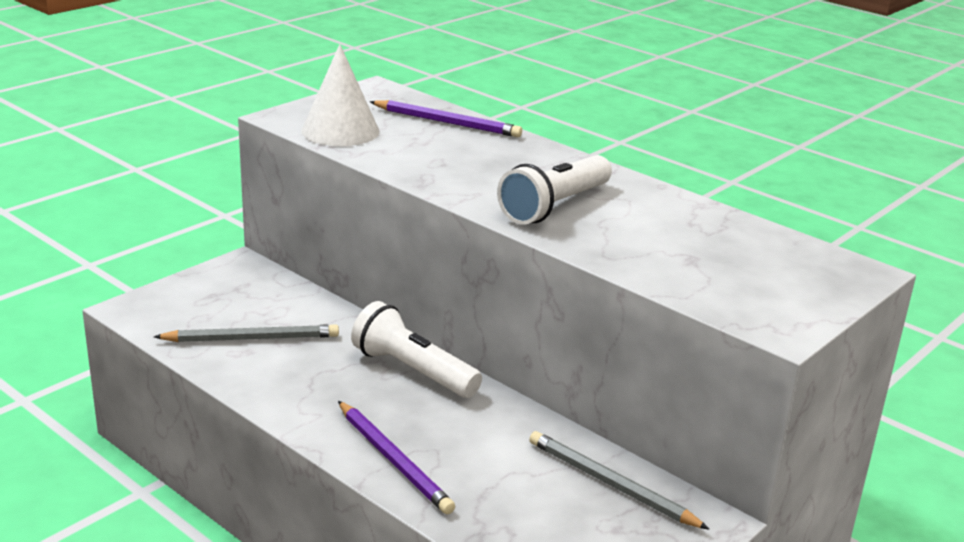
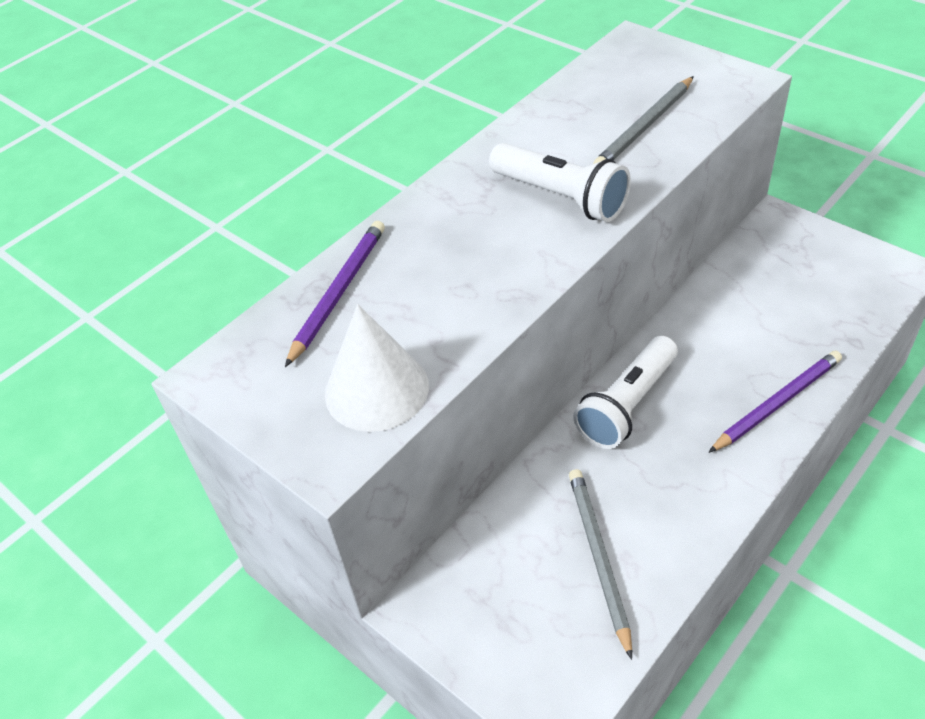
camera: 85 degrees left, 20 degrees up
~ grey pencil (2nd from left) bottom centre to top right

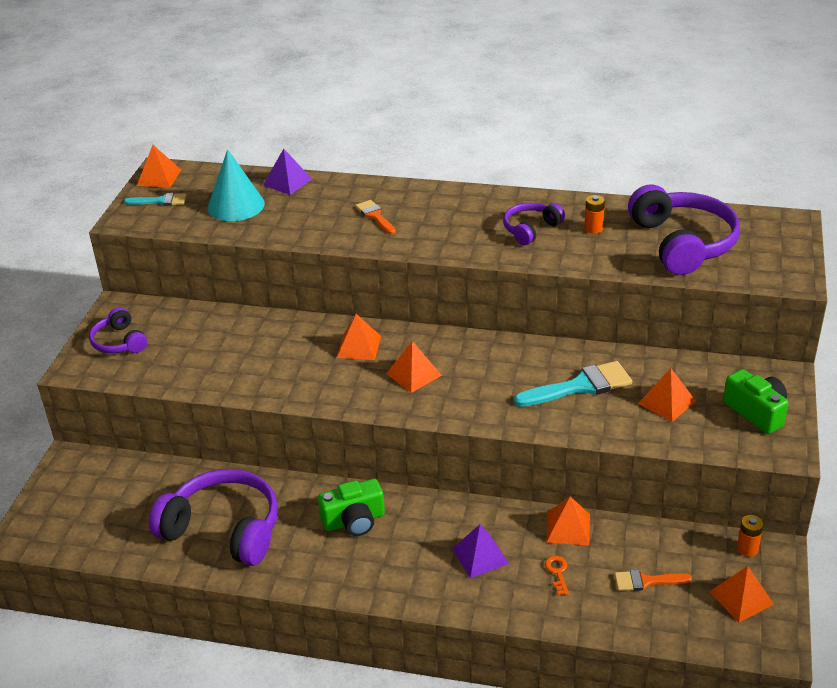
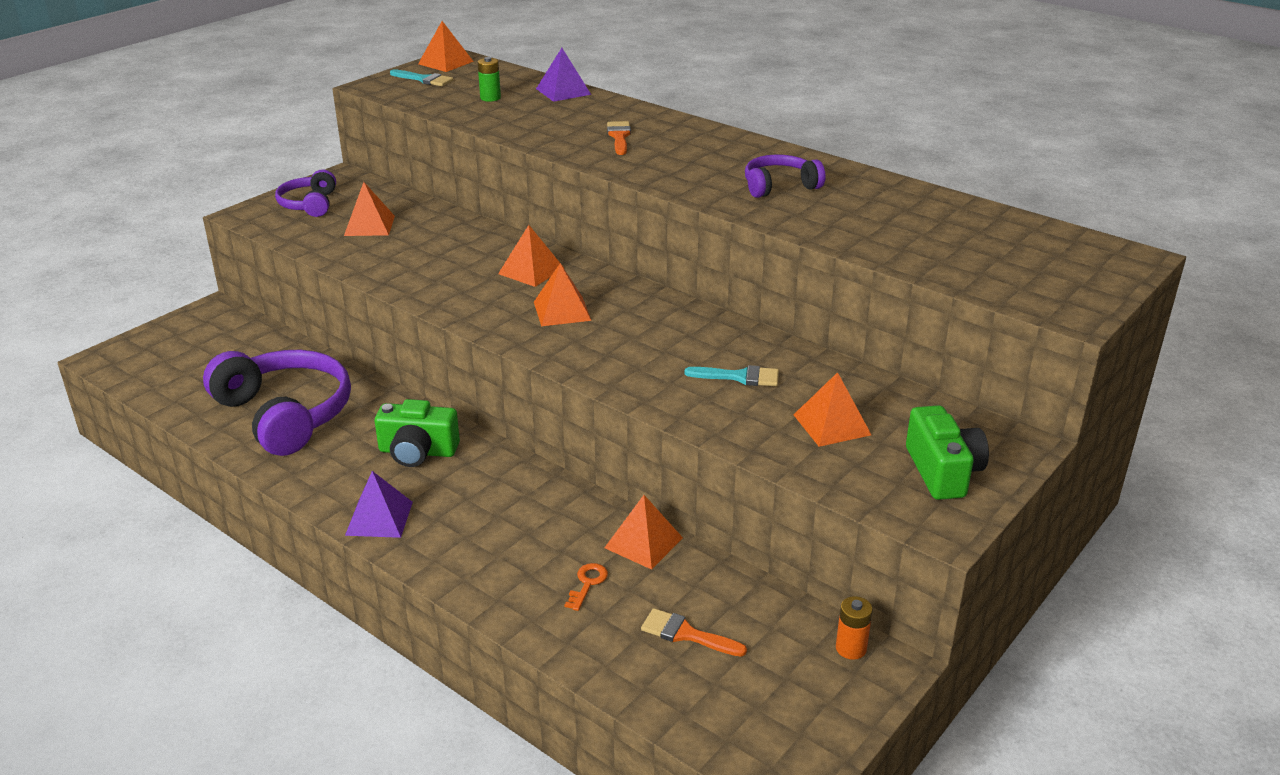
camera: 25 degrees right, 5 degrees down
~ orange pyramid (6th from left in the first image) bottom right to orange pyramid (1st from left) top left
~ purple pyramid (2nd from left in the first image) bottom centre to purple pyramid (1st from left) middle left
~ turquoise cone top left to green battery top centre
~ turquoise brush (2nd from left) middle right = centre x0.58
- orange battery (1st from left) top right
- purple headphones (4th from left) top right

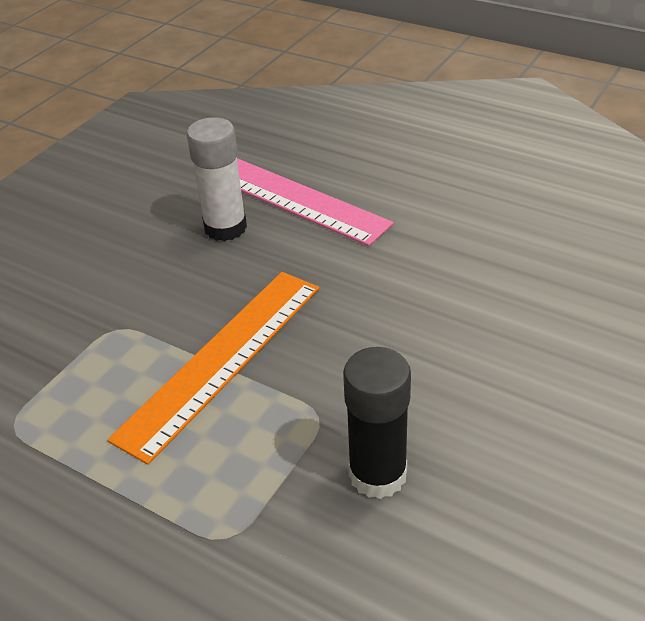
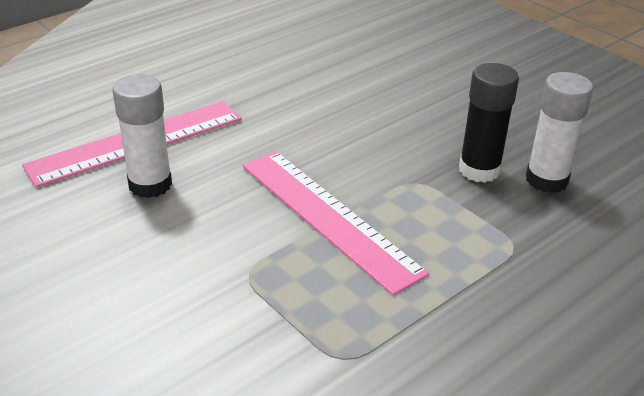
camera: 75 degrees left, 5 degrees down
~ orange ruler middle left to pink ruler (2nd from left) centre
+ white glue stick (2nd from left) middle right

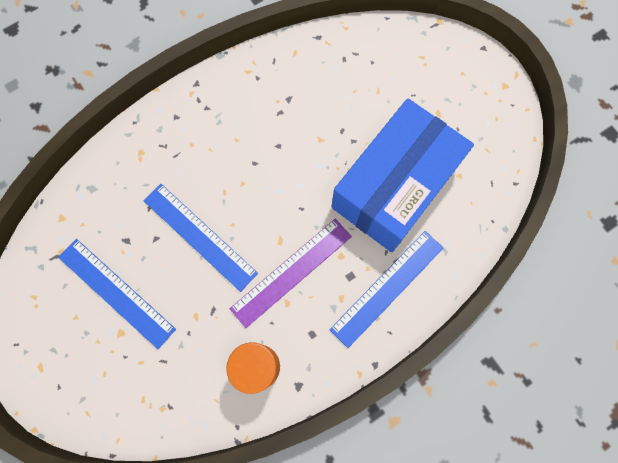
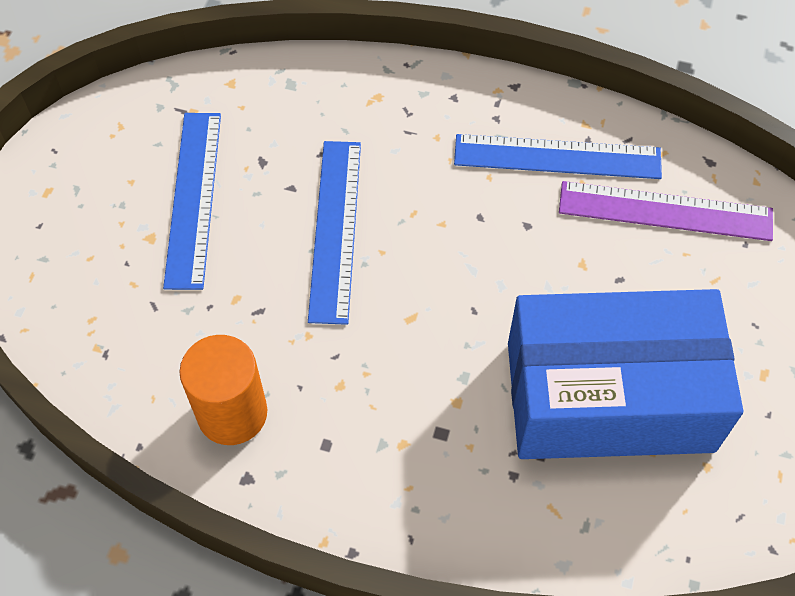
camera: 50 degrees right, 15 degrees down
~ blue ruler (3rd from left) centre to top right
~ purple ruler centre to middle right

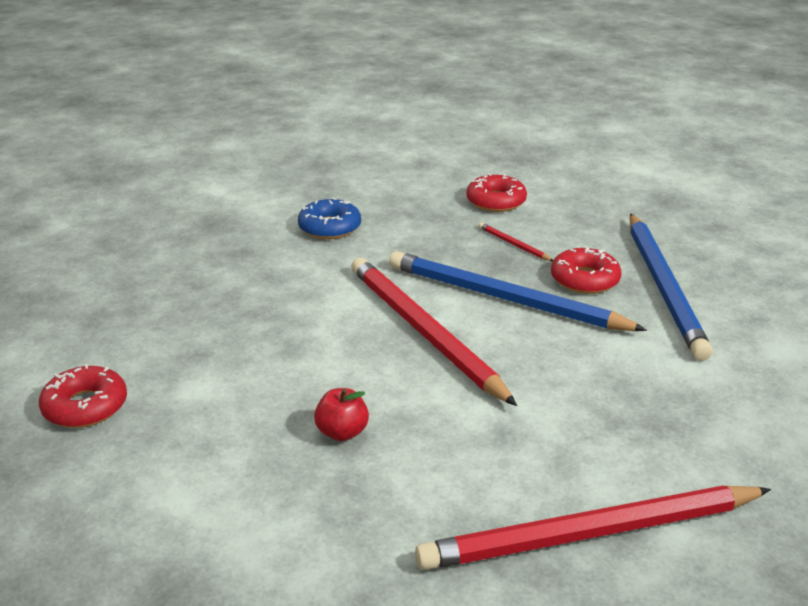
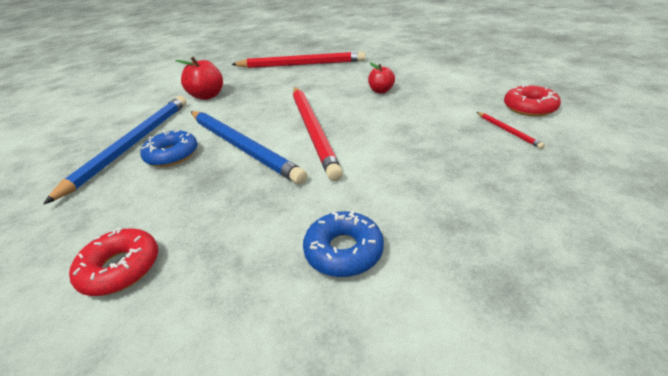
camera: 160 degrees left, 5 degrees up
~ red donut (3rd from left) middle right to blue donut (1st from left) middle left
+ red apple (1st from left) top left
~ red pencil (2nd from left in the first image) centre to red pencil (3rd from left) middle right

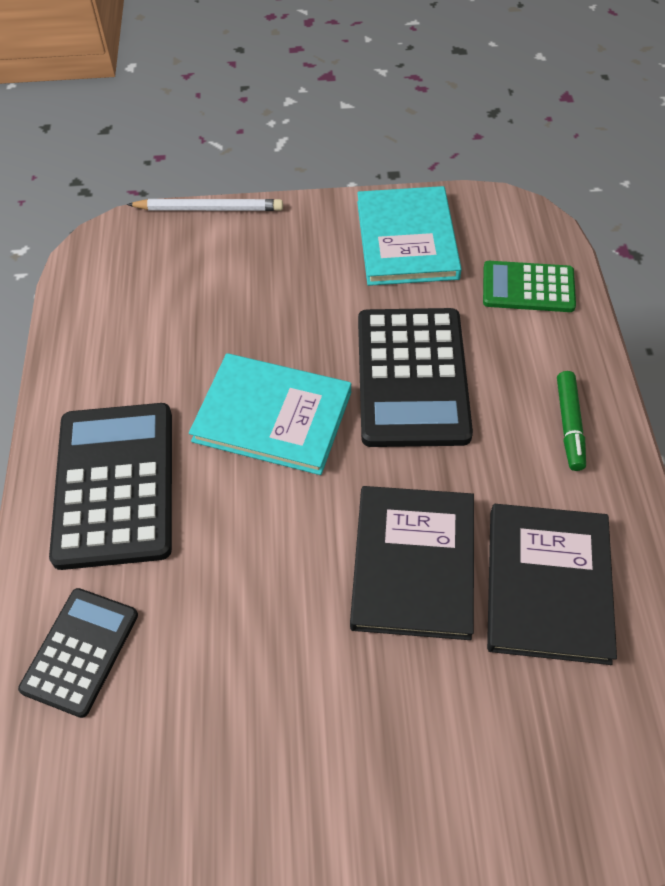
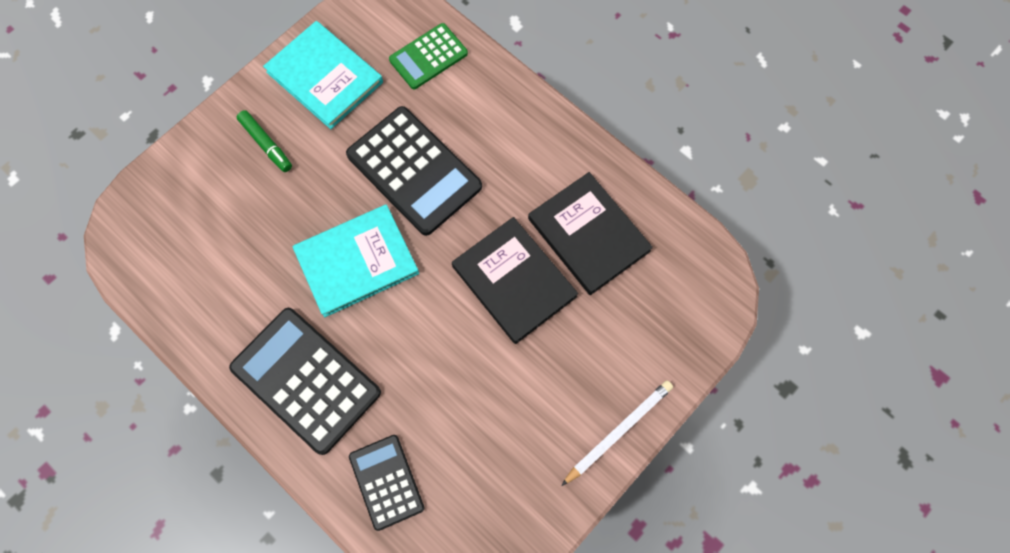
camera: 45 degrees left, 15 degrees up
~ green marker middle right to top left
~ white pencil top left to bottom centre

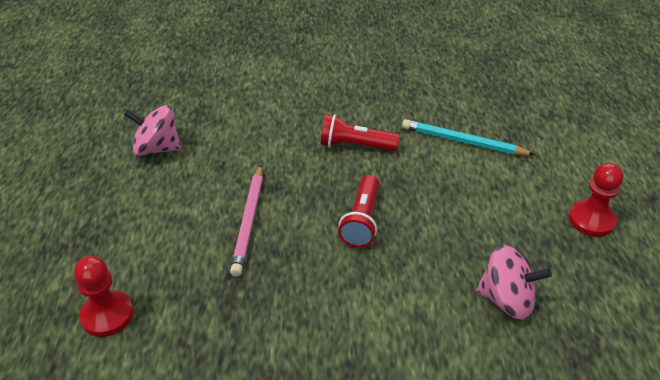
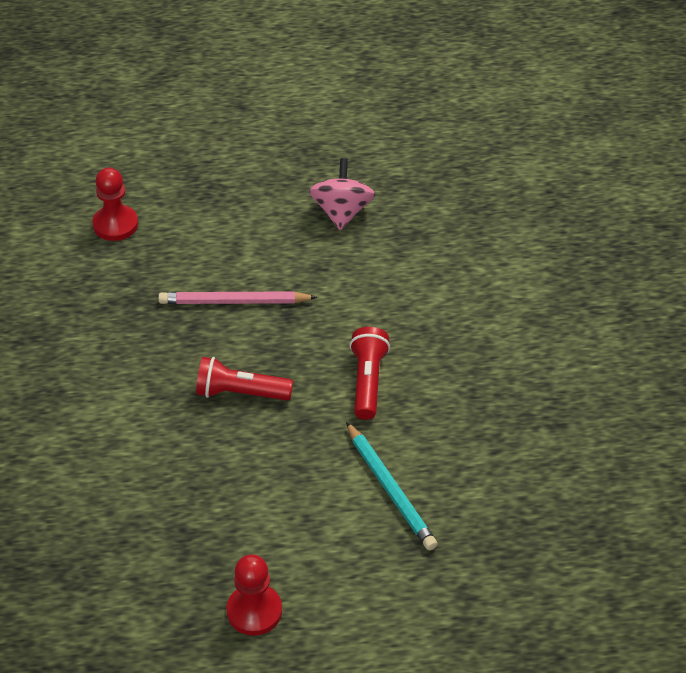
camera: 85 degrees right, 5 degrees up
~ turquoise pencil middle right = bottom centre 135 degrees clockwise
- pink spinning top (2nd from left) bottom right

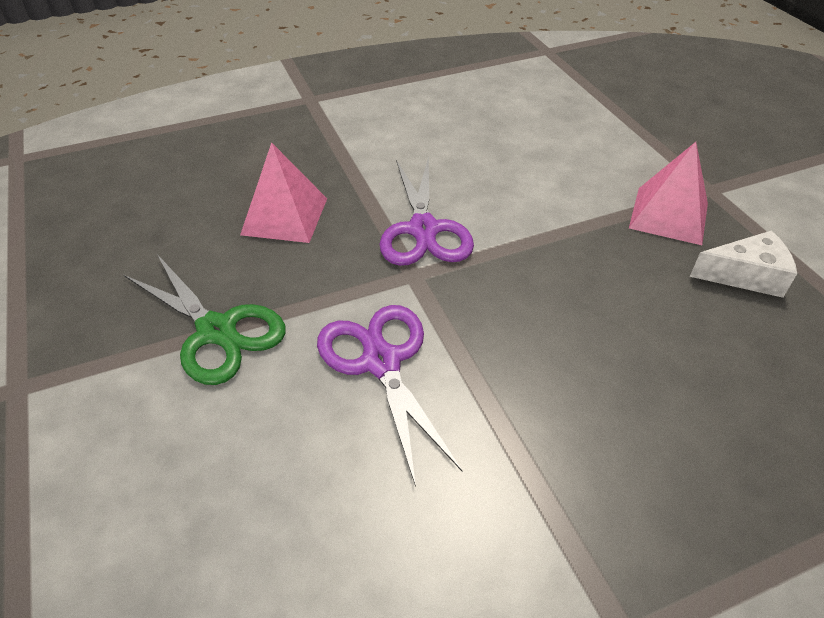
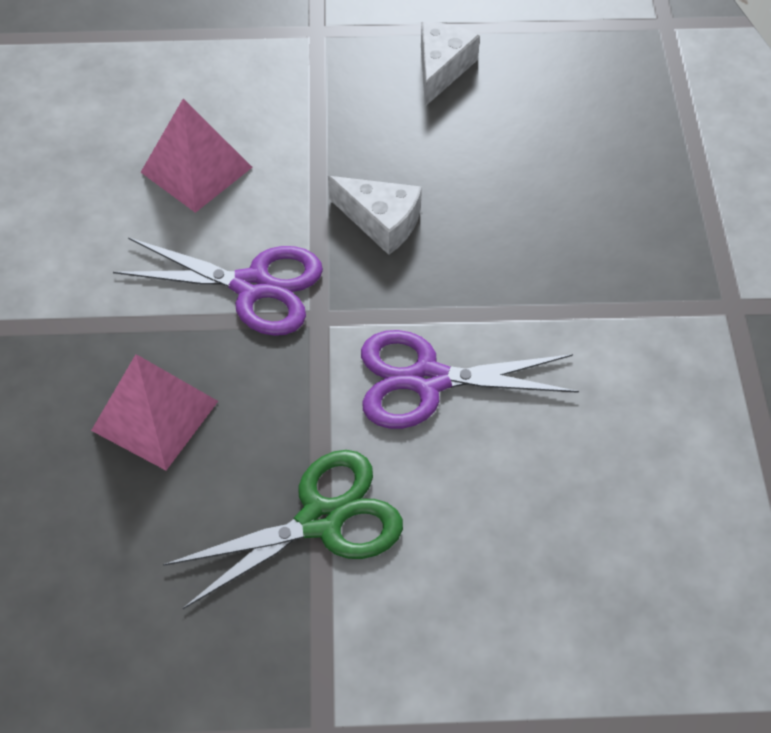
camera: 70 degrees left, 10 degrees up
~ pink pyramid (2nd from left) top right to top left
+ white cheese (1st from left) top centre

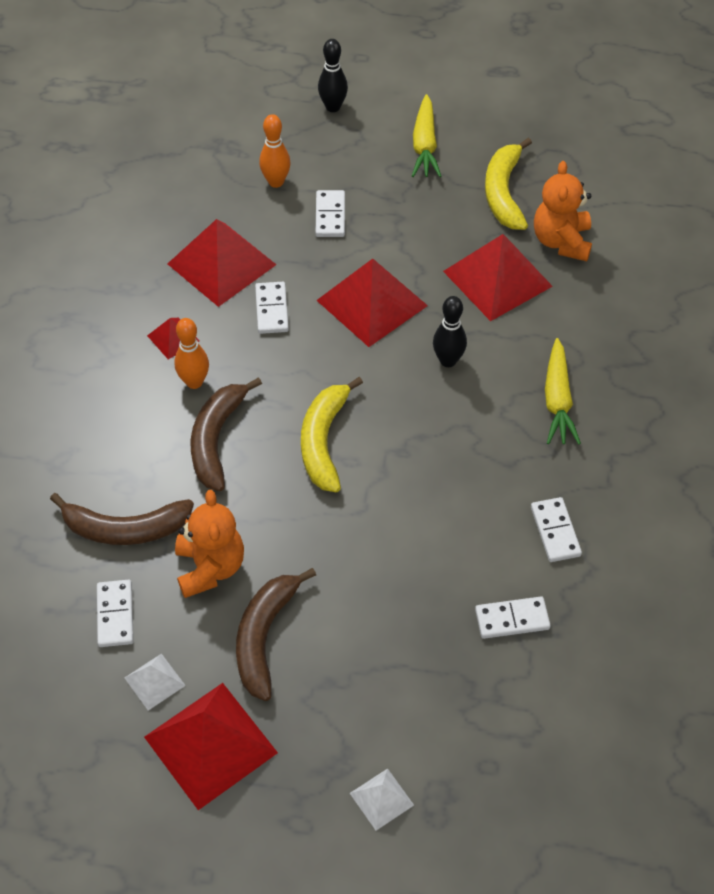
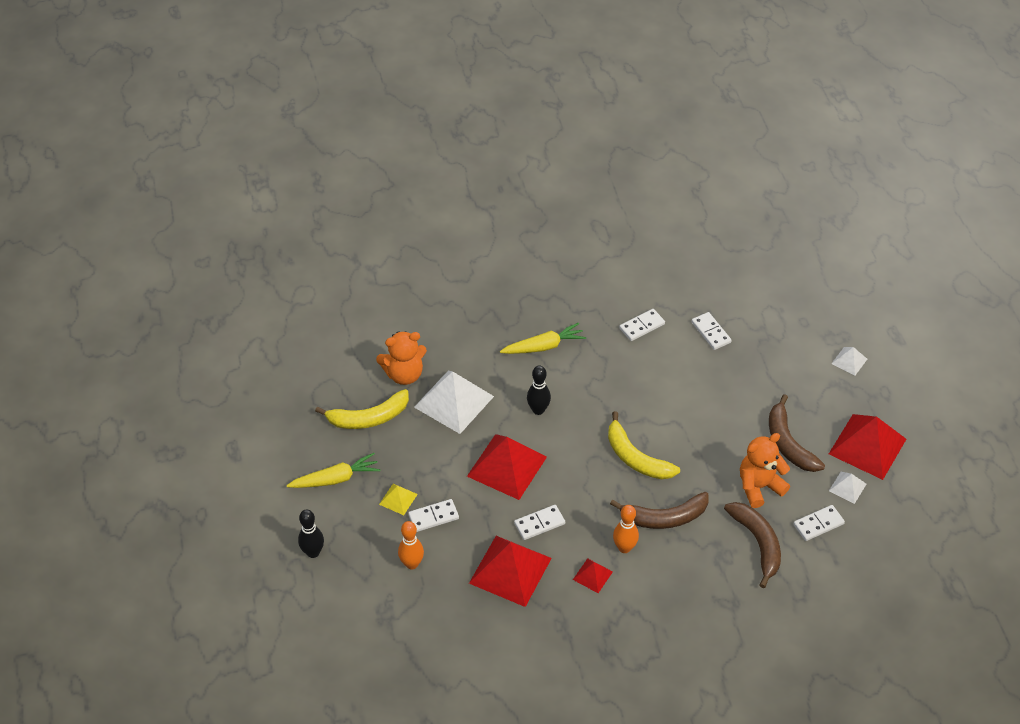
camera: 110 degrees left, 5 degrees down
+ yellow pyramid bottom centre
~ red pyramid (5th from left) top right to white pyramid (1st from left) centre
~ yellow banana (1st from left in the first image) centre = centre 60 degrees clockwise
~ brown banana (3rd from left) bottom centre = middle right 75 degrees clockwise

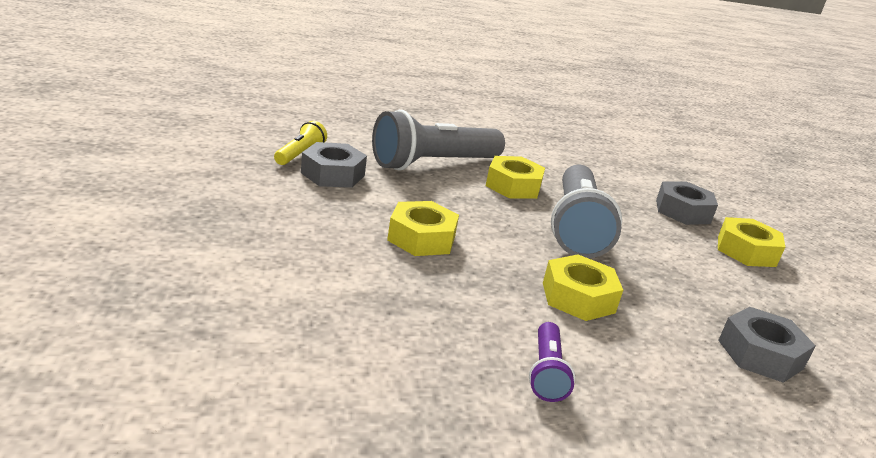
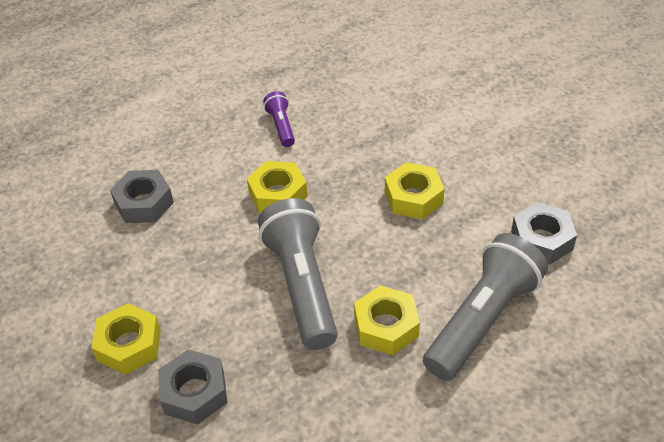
camera: 165 degrees right, 20 degrees up
- yellow flashlight top centre

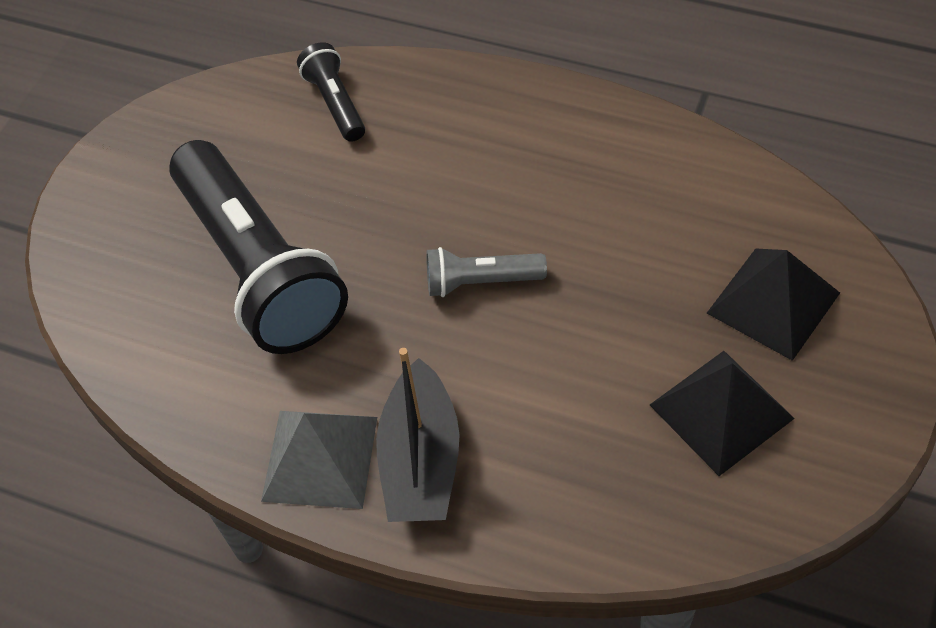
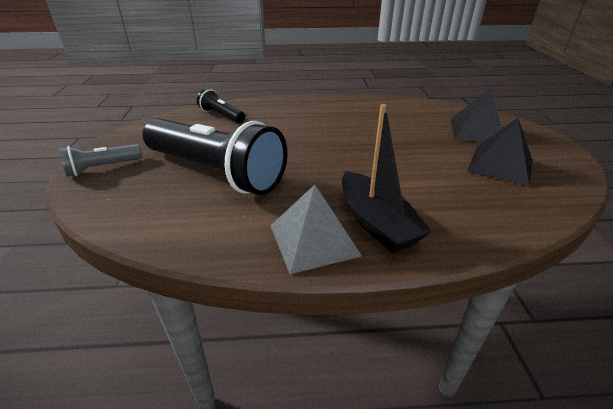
camera: 30 degrees left, 20 degrees down
~ grey flashlight centre to middle left

